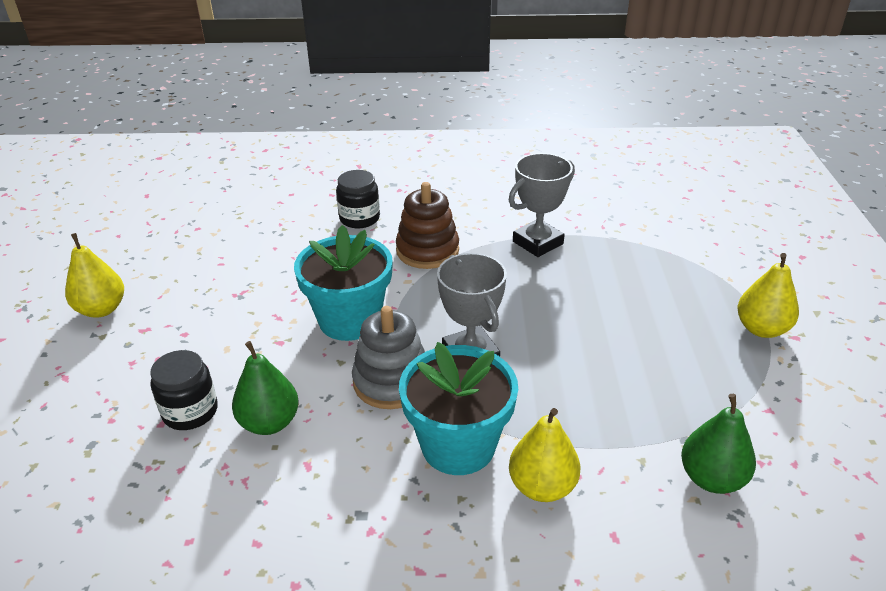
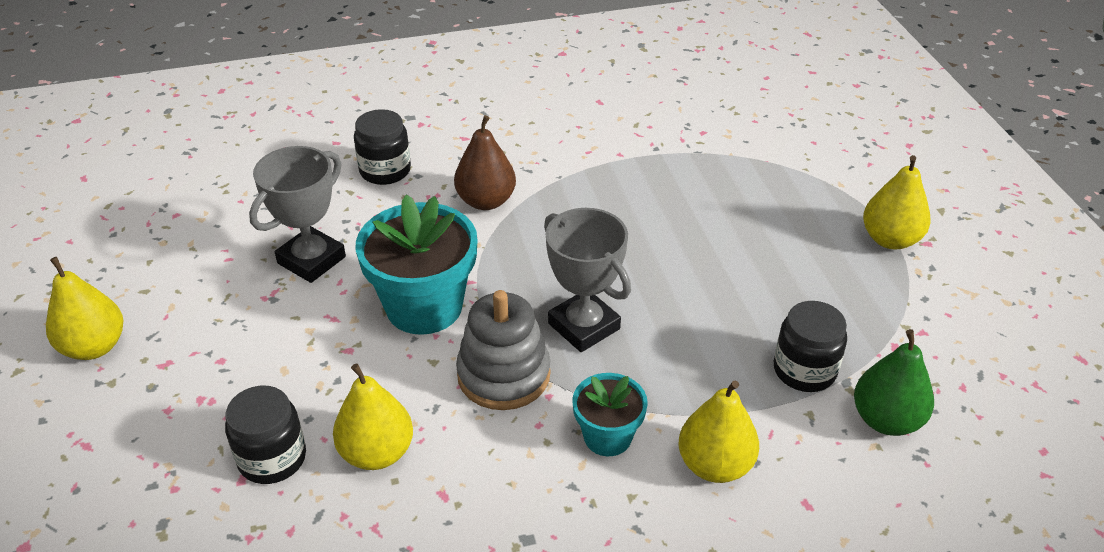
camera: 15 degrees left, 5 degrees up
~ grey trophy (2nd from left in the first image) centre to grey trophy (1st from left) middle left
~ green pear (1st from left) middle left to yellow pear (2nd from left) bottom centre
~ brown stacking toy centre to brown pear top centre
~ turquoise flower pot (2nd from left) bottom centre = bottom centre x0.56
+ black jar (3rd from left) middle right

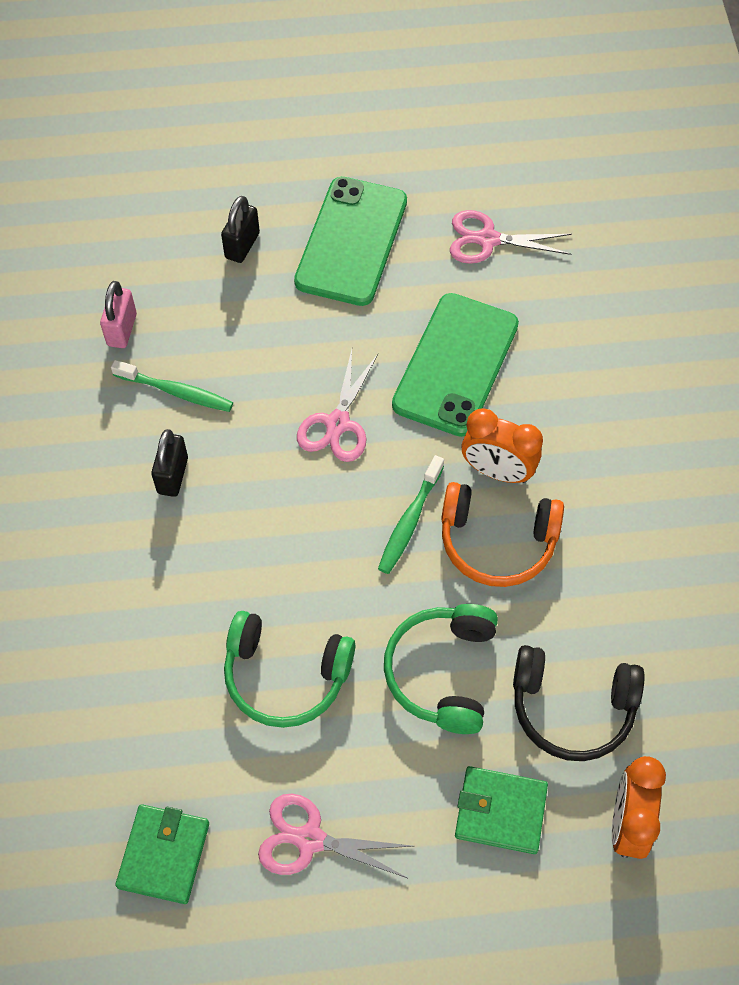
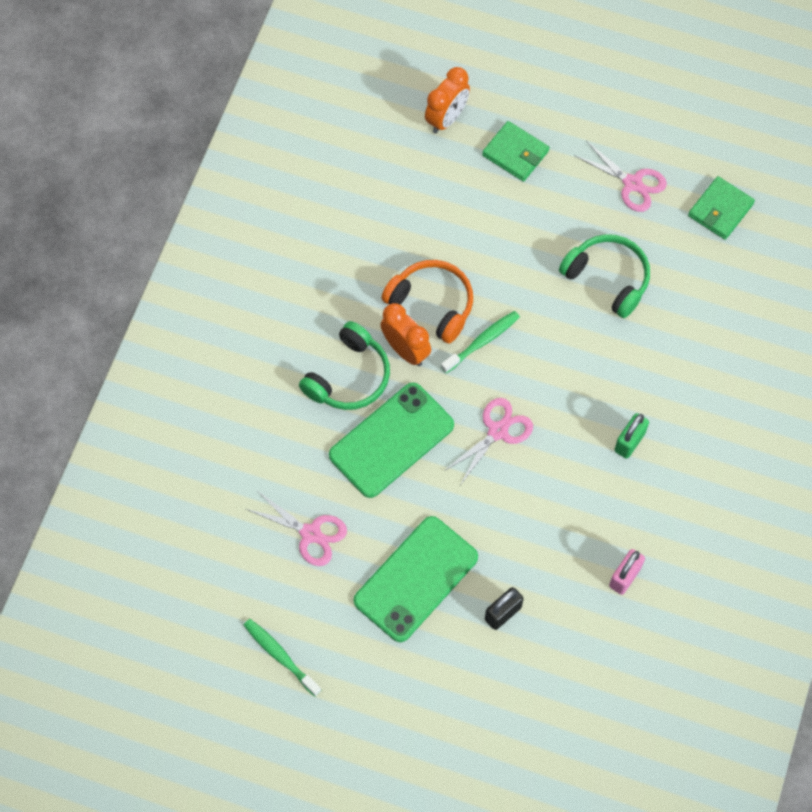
camera: 155 degrees left, 5 degrees up
~ green toothbrush (1st from left) middle left to bottom centre
~ green headphones (2nd from left in the first image) bottom centre to green headphones (1st from left) centre
~ black padlock (1st from left) middle left to green padlock middle right
- black headphones bottom right

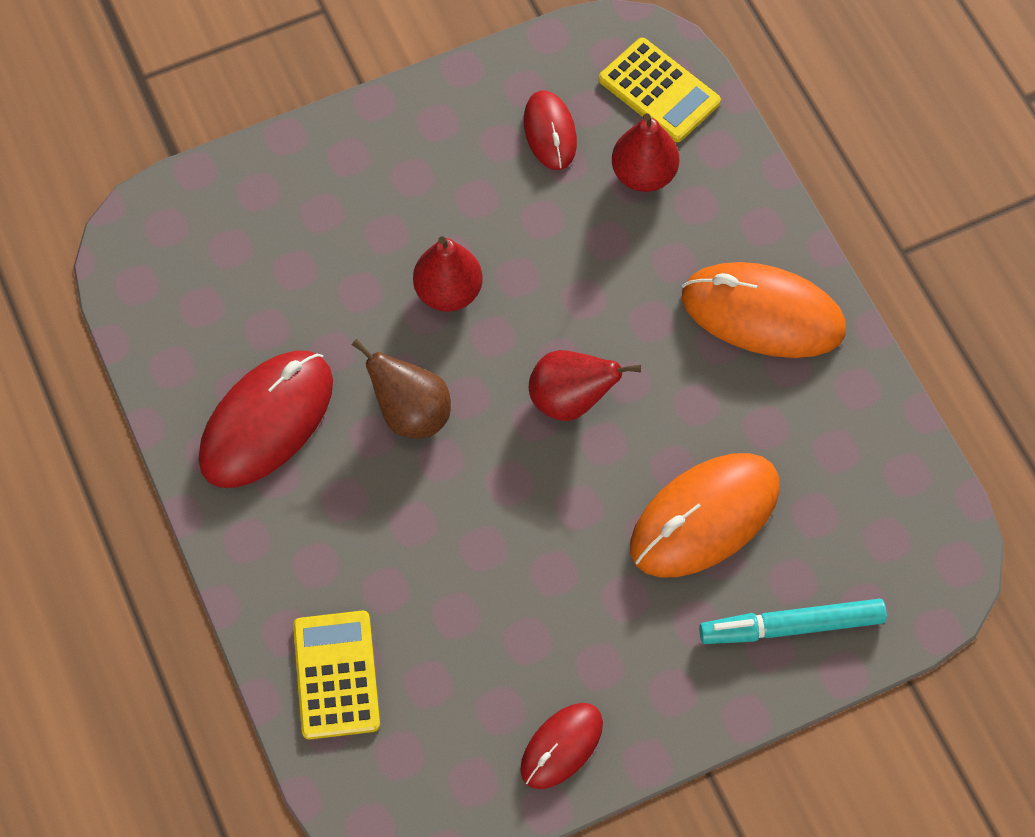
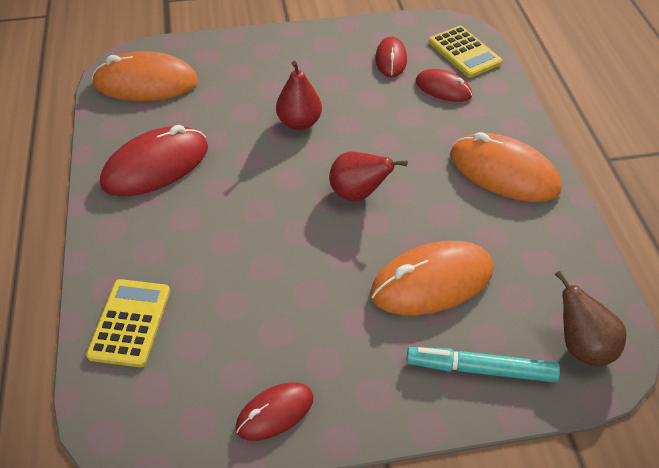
camera: 15 degrees right, 15 degrees down
+ orange mouse (1st from left) top left
~ red pear (3rd from left) top centre to red mouse (4th from left) top right
~ brown pear centre to bottom right

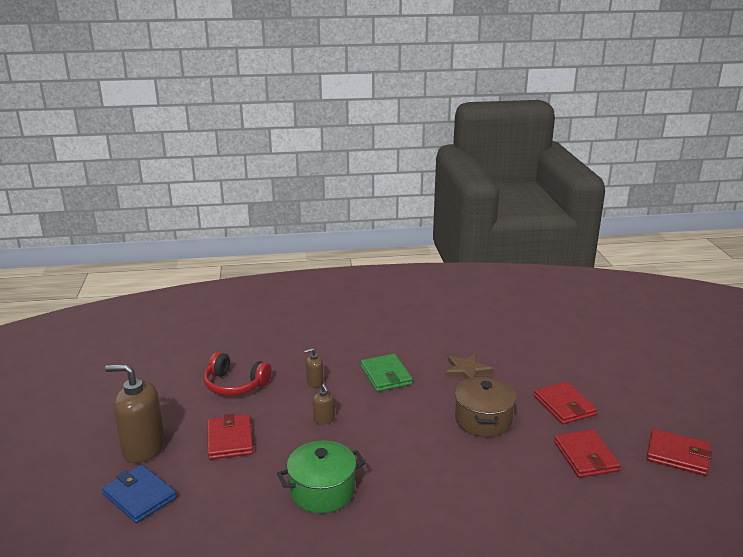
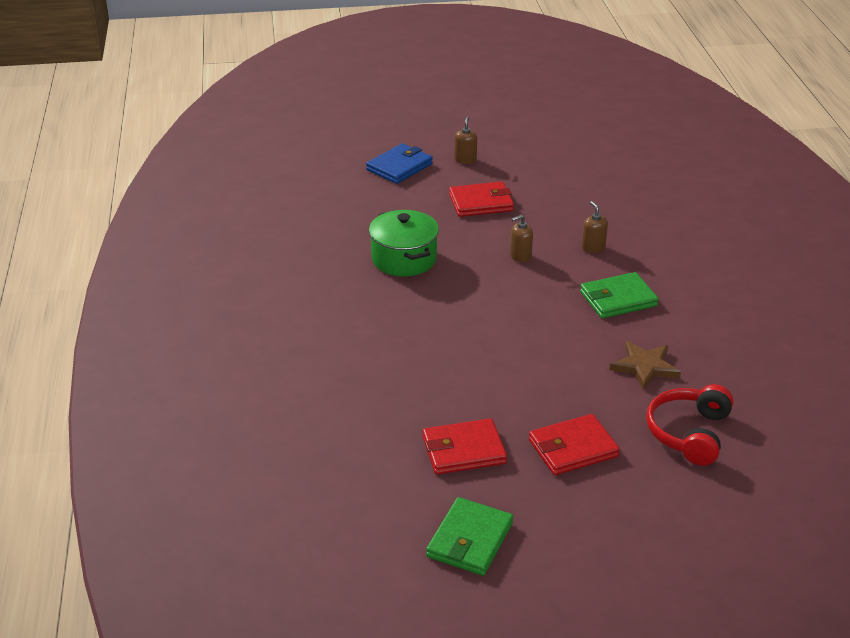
camera: 90 degrees right, 10 degrees up
~ red wallet (4th from left) bottom right to green wallet (1st from left) bottom centre
~ brown soap dispenser (1st from left) bottom left = top centre x0.46
~ red headphones bottom left to middle right
- brown pot bottom centre

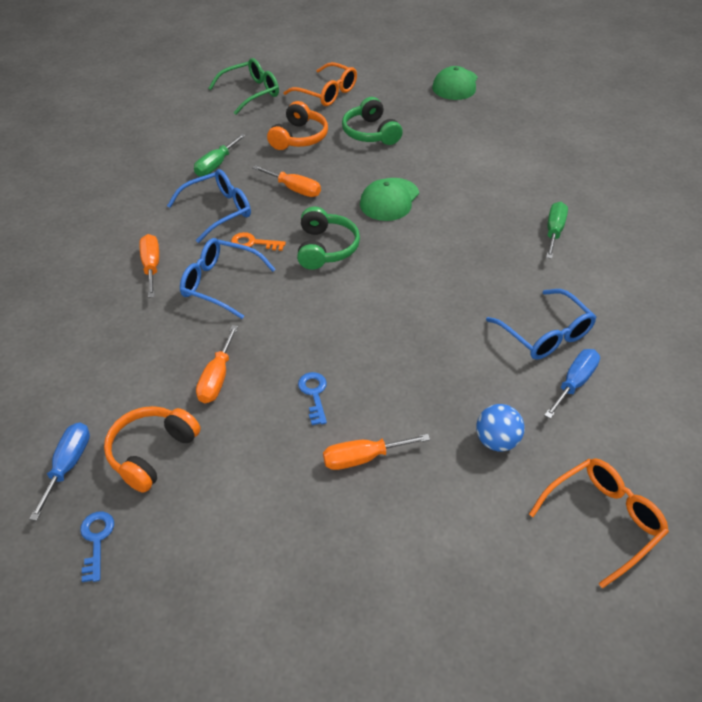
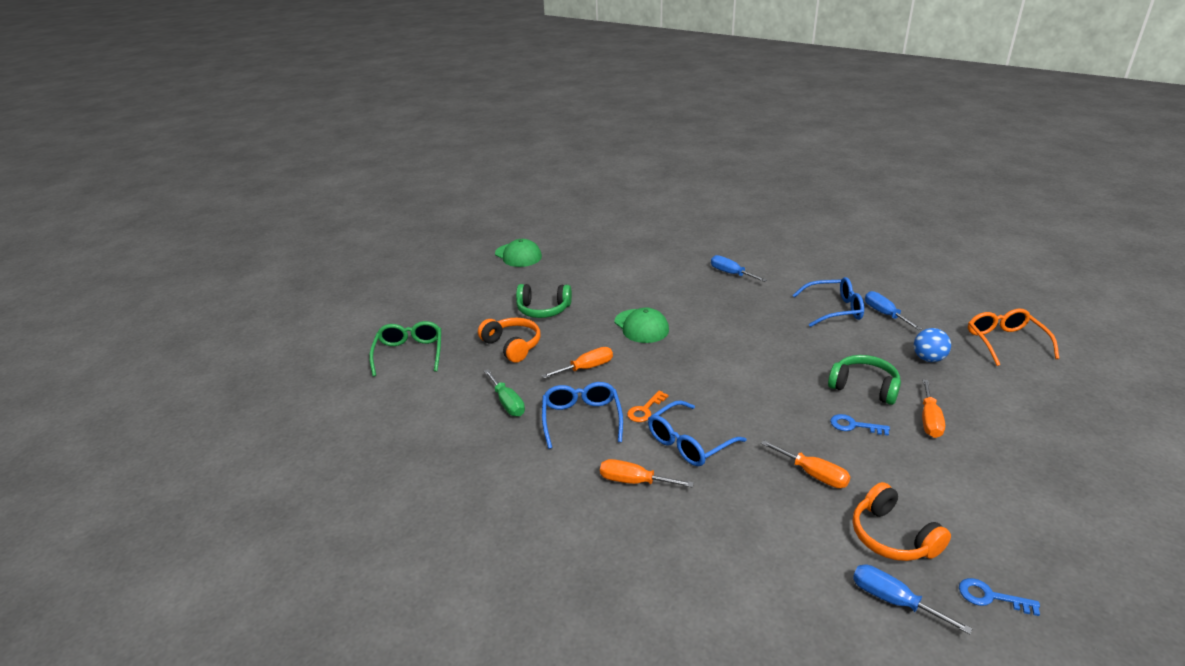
camera: 60 degrees left, 15 degrees down
~ green screwdriver (2nd from left) top right to blue screwdriver (1st from left) centre
~ green headphones (1st from left in the first image) centre to green headphones (2nd from left) middle right
- orange glasses (1st from left) top centre

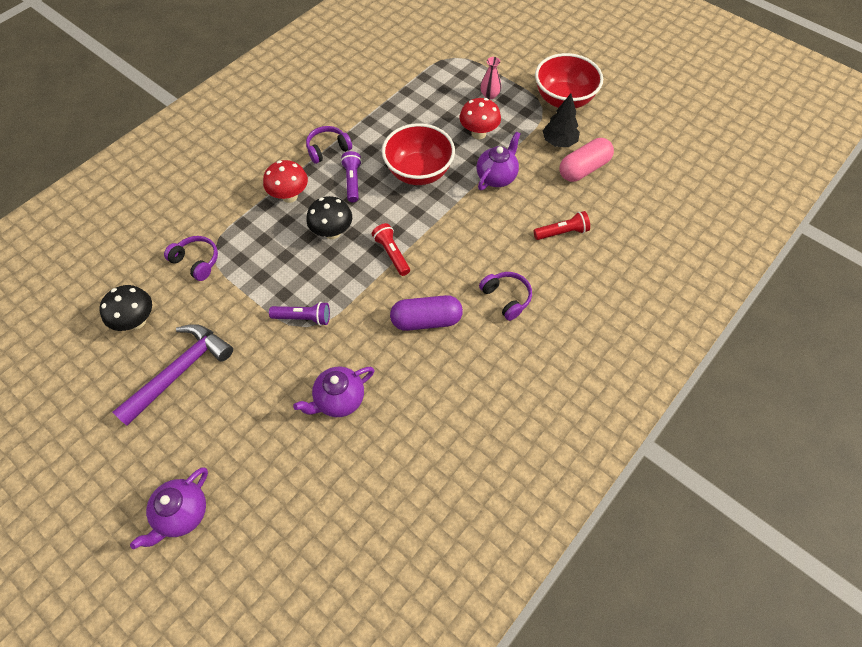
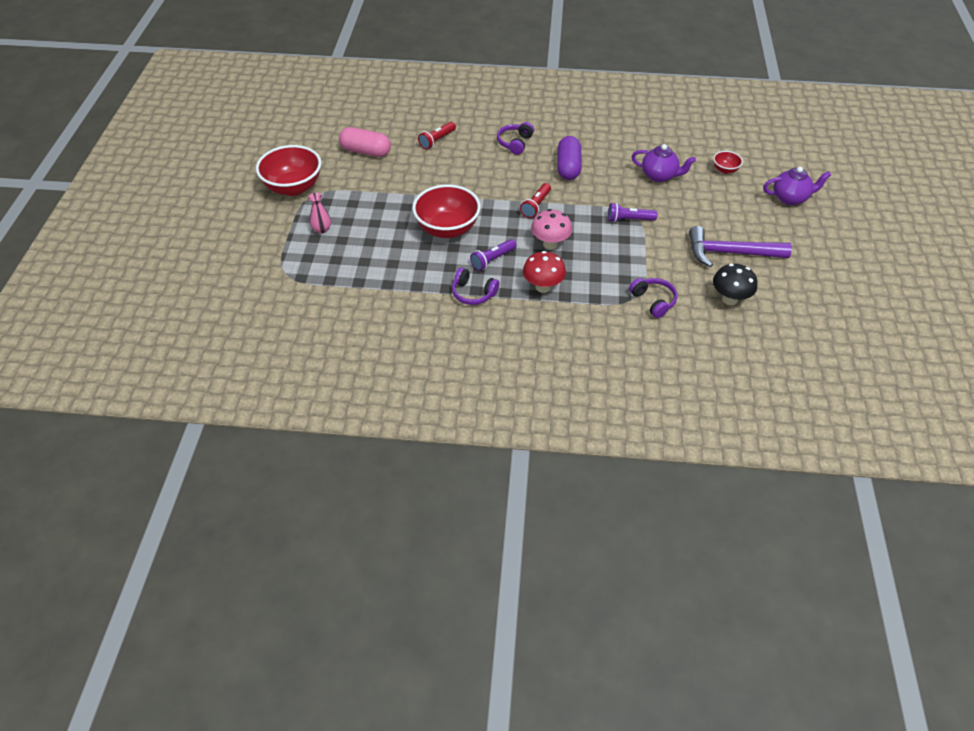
camera: 125 degrees left, 10 degrees down
~ red flashlight (2nd from left in the first image) centre = top centre 90 degrees counterclockwise
~ black mushroom (2nd from left) centre to pink mushroom top centre
~ purple capsule centre = top centre 45 degrees clockwise
~ purple flashlight (1st from left in the first image) centre = top centre 60 degrees counterclockwise
~ purple headphones (1st from left in the first image) middle left = middle right 150 degrees clockwise
+ red bowl (3rd from left) top right
- red mushroom (2nd from left) top centre
- purple teapot (3rd from left) top centre
- black tree top centre

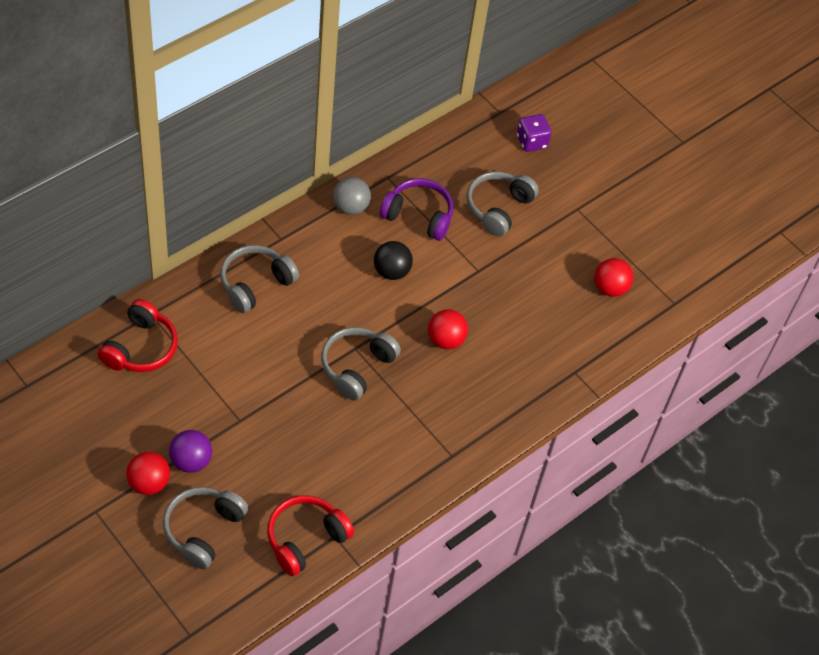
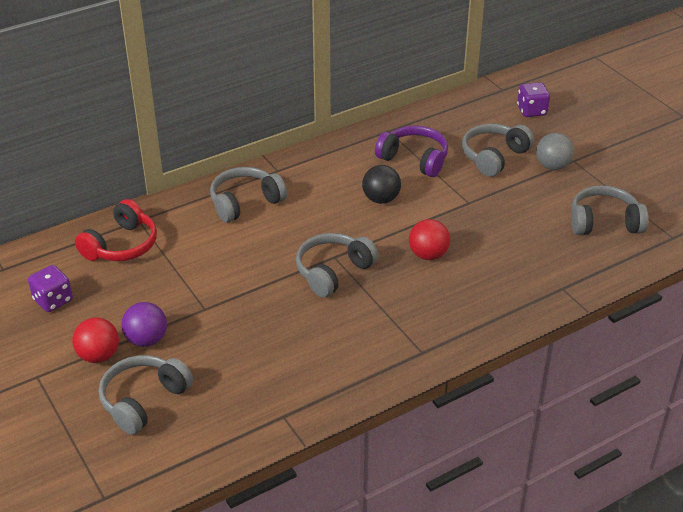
camera: 15 degrees right, 15 degrees down
+ purple dice (1st from left) middle left
~ grey ball top centre to top right
~ red ball (3rd from left) middle right to grey headphones (5th from left) middle right
- red headphones (2nd from left) bottom centre

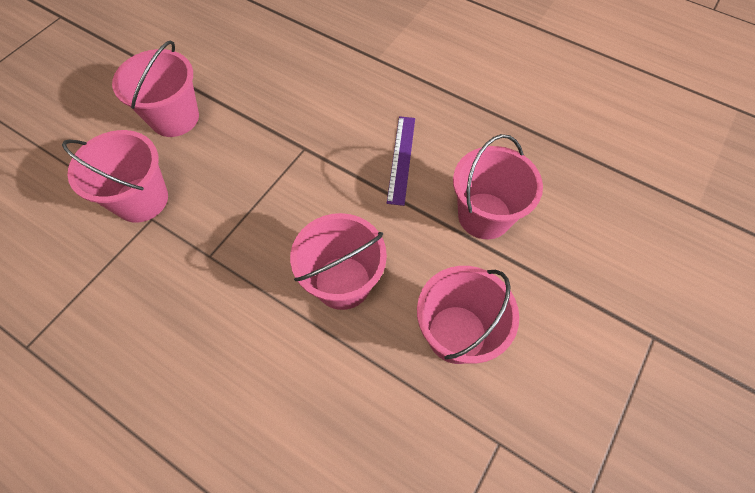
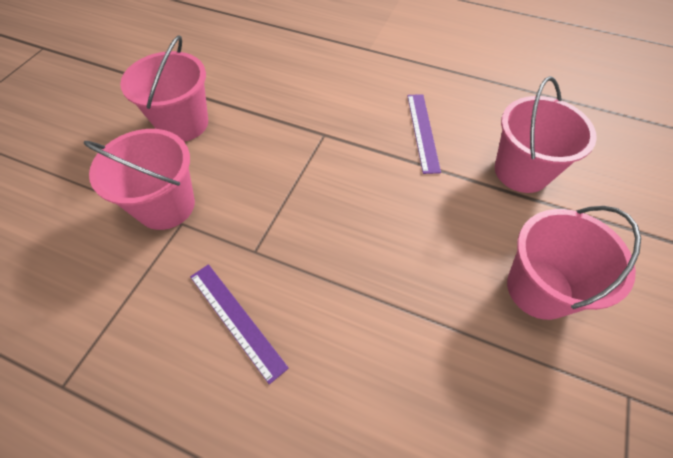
camera: 10 degrees left, 5 degrees down
+ purple ruler (1st from left) bottom centre
- pink bucket (3rd from left) centre

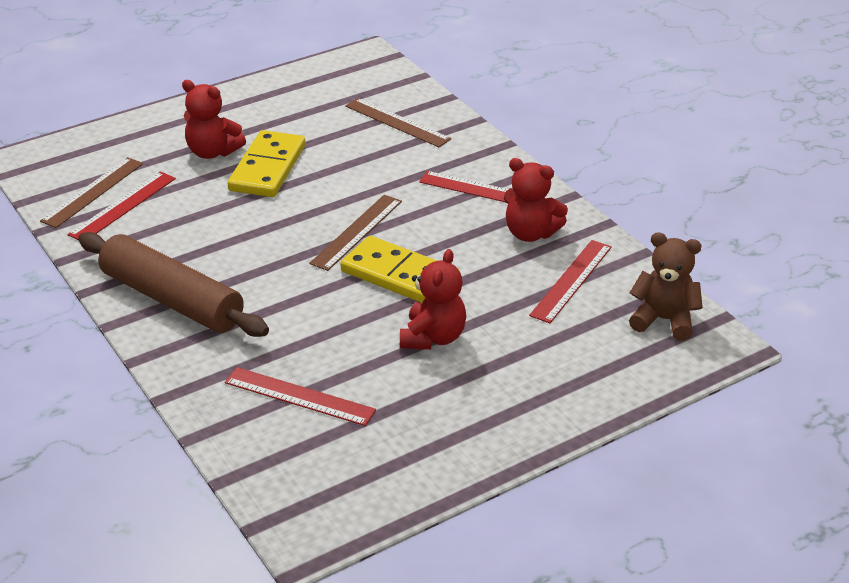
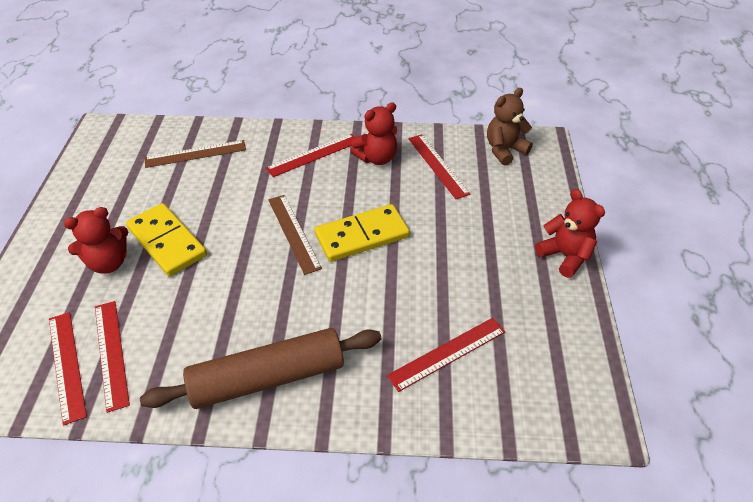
camera: 55 degrees left, 10 degrees up
~ brown ruler (1st from left) top left to red ruler (1st from left) bottom left
~ red teddy bear (2nd from left in the first image) centre to red teddy bear (3rd from left) middle right

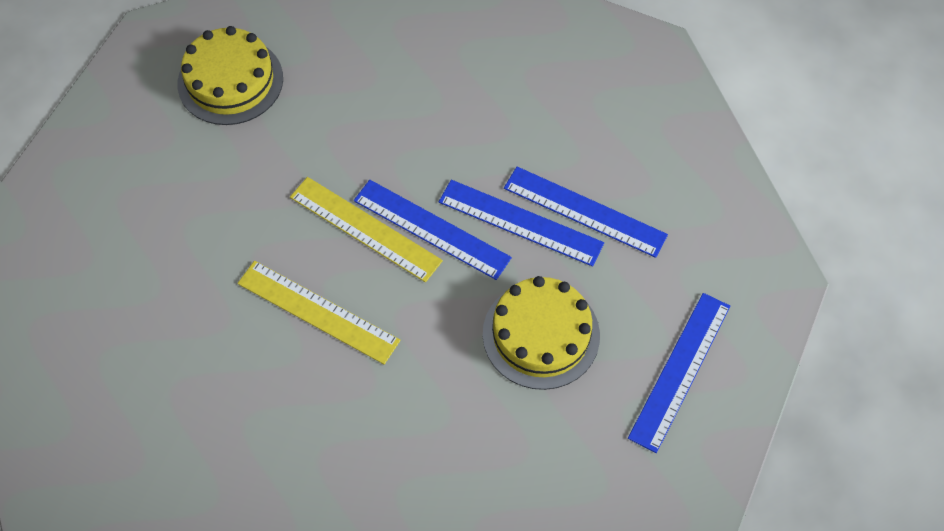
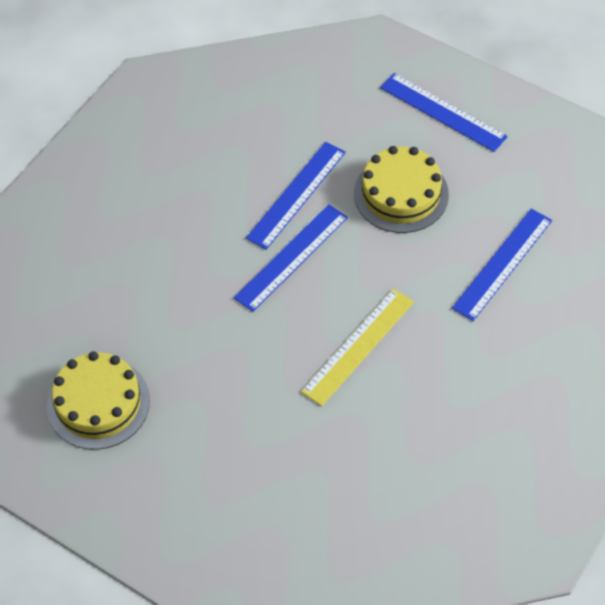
camera: 80 degrees left, 5 degrees down
~ blue ruler (3rd from left in the first image) centre to blue ruler (4th from left) middle right
- yellow ruler (2nd from left) centre

